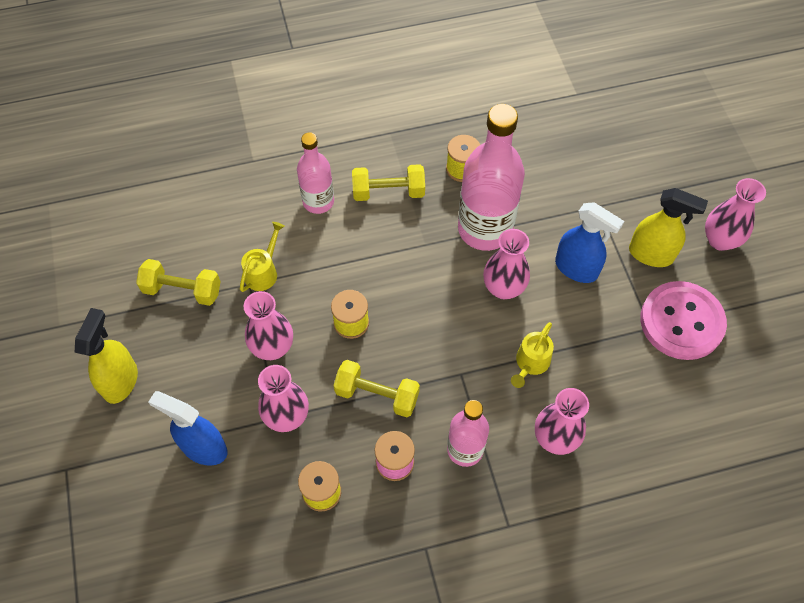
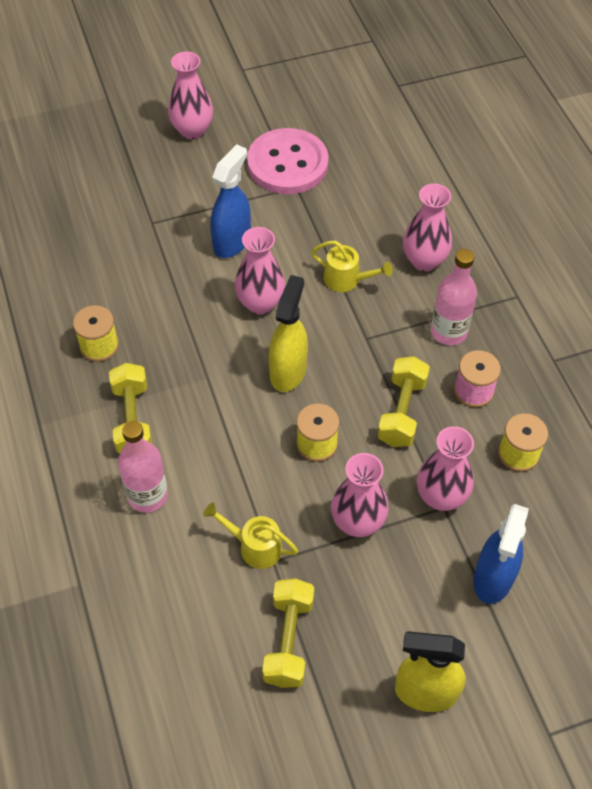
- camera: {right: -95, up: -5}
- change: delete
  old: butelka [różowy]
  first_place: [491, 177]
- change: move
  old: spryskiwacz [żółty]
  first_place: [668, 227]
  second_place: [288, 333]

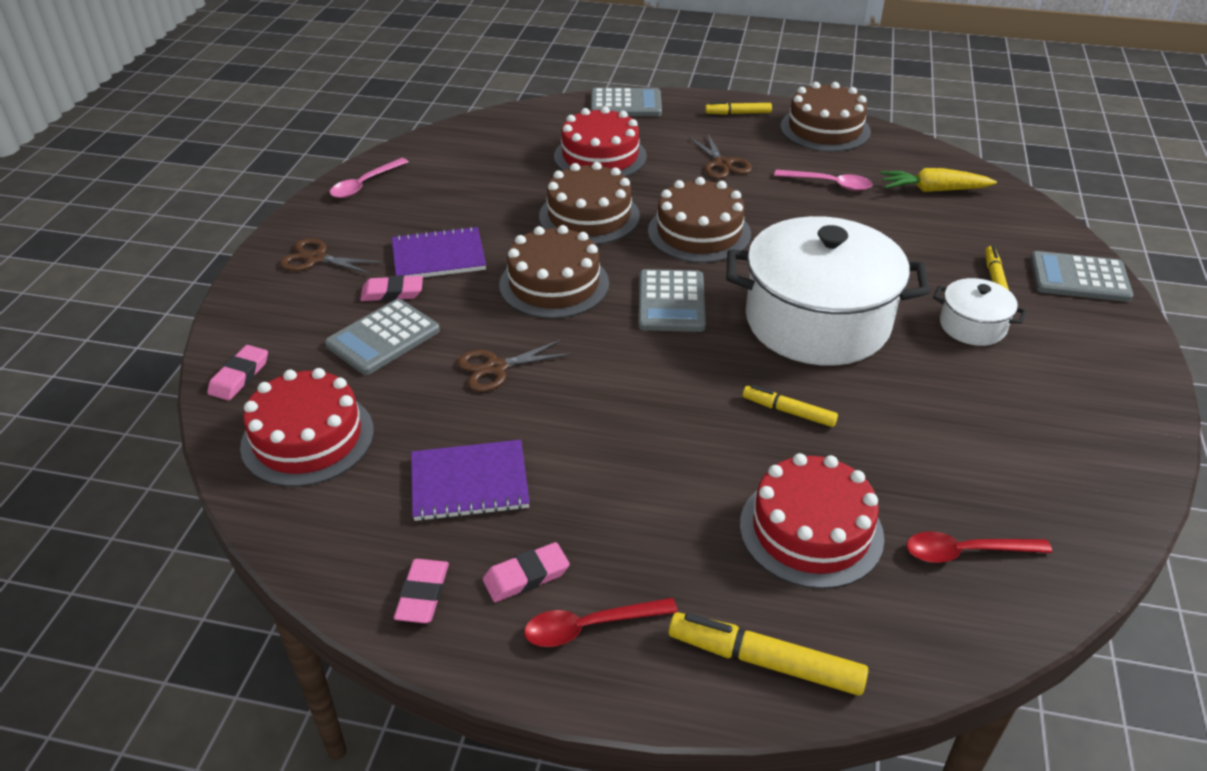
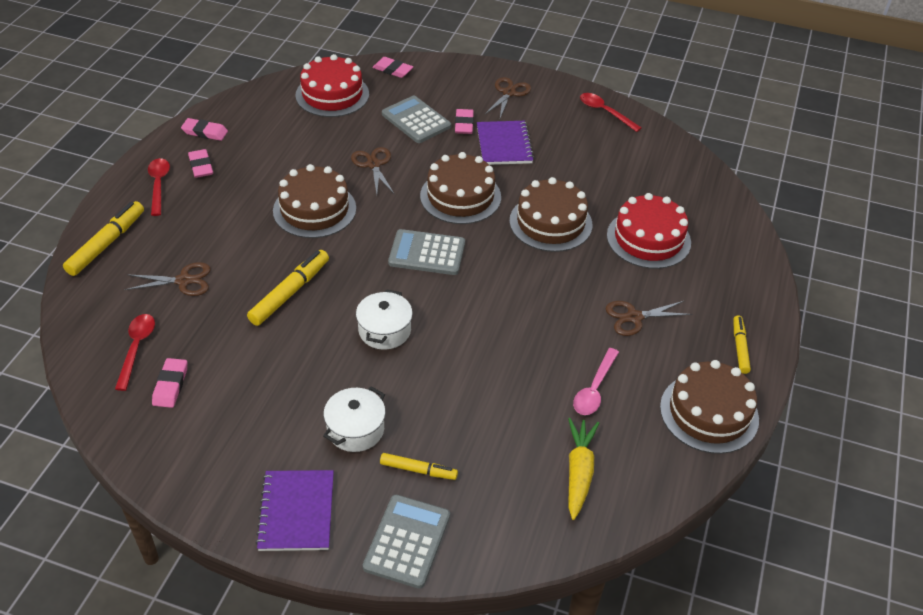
- camera: {right: 95, up: 5}
- change: recolor
  old: łyżka [różowy]
  new: łyżka [czerwony]
  first_place: [369, 178]
  second_place: [611, 112]
- change: move
  old: zeszyt [fioletowy]
  first_place: [470, 480]
  second_place: [294, 510]
- change: delete
  old: kalkulator [szary]
  first_place: [626, 102]
- change: move
  old: tort [brązowy]
  first_place: [699, 220]
  second_place: [314, 201]
- change: resize
  old: garnek [biały]
  first_place: [828, 291]
  second_place: [384, 319]
  factor: 0.45
- change: replace
  old: tort [czerwony]
  new: nożyczki [brązowy]
  first_place: [812, 521]
  second_place: [167, 279]
- change: resize
  old: flamaster [żółty]
  first_place: [790, 406]
  second_place: [288, 288]
  factor: 1.62
- change: insert
  new: gumka do mazania [różowy]
  second_place: [169, 383]

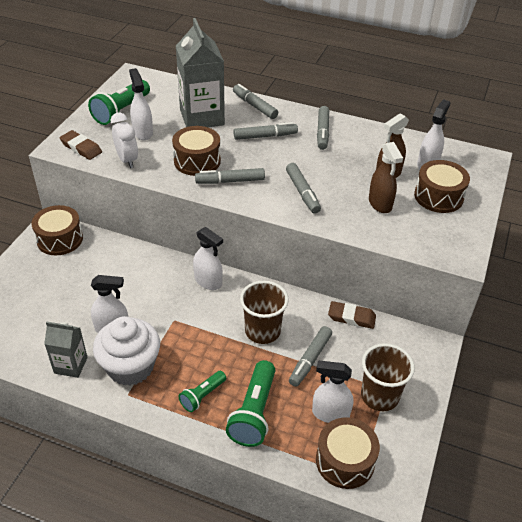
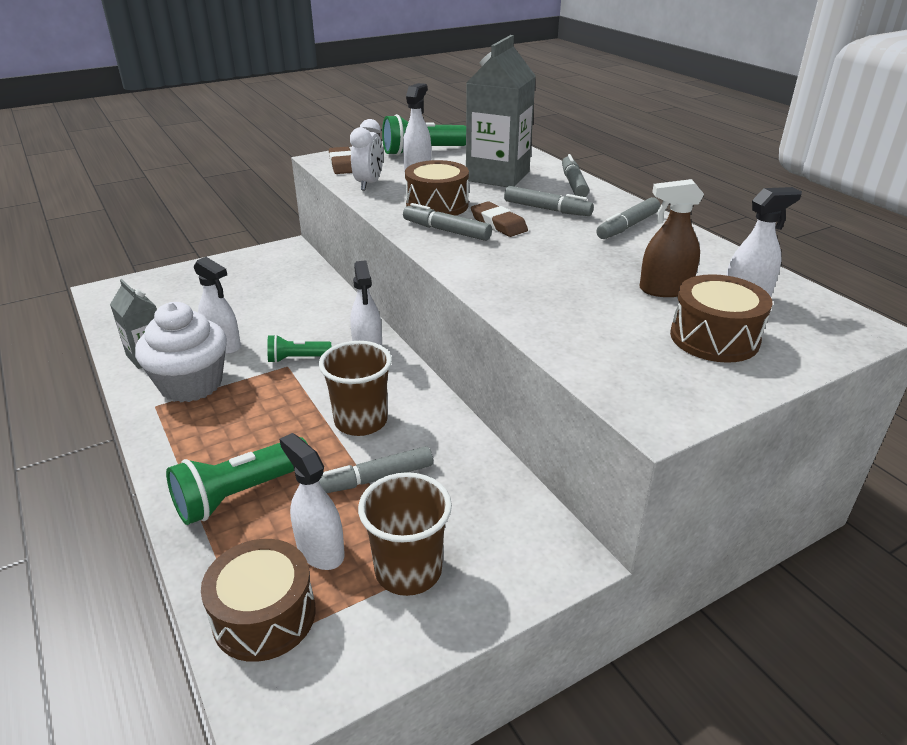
- camera: {right: 40, up: -10}
- change: delete
  old: bęben [brązowy]
  first_place: [57, 230]
- change: move
  old: latarka [zielony]
  first_place: [202, 391]
  second_place: [299, 349]
- change: delete
  old: flamaster [szary]
  first_place: [303, 188]
- change: move
  old: gumka do mazania [brązowy]
  first_place: [352, 315]
  second_place: [499, 219]
- change: delete
  old: spryskiwacz [brązowy]
  first_place: [386, 177]

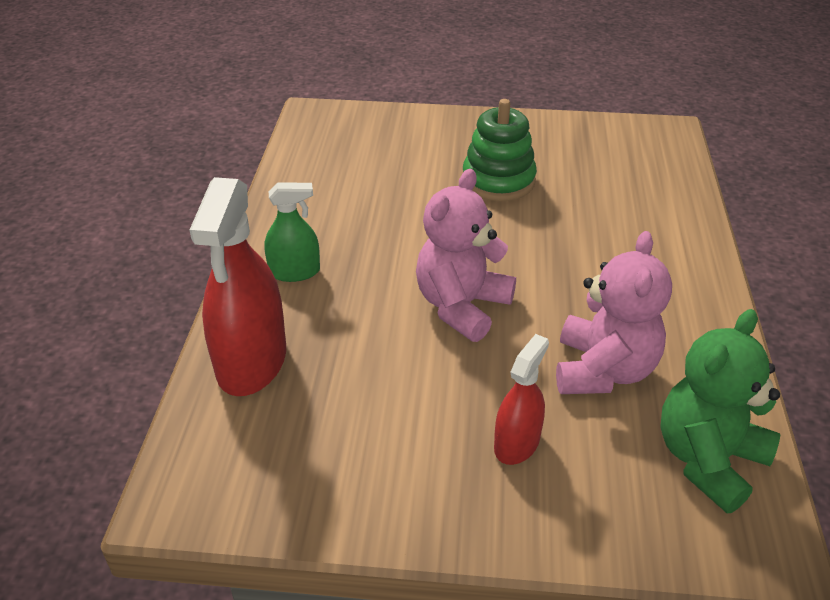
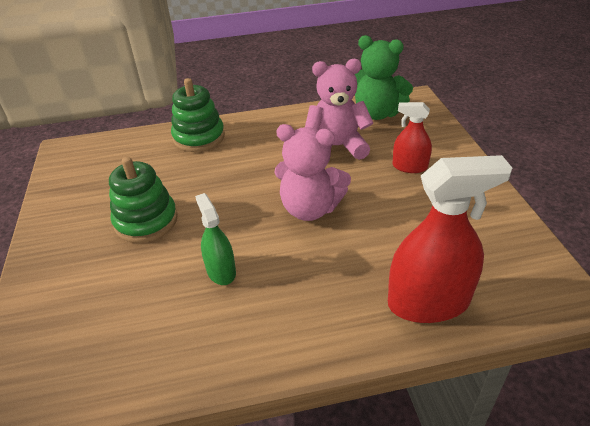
- camera: {right: -105, up: 0}
- change: move
  old: spryskiwacz [zielony]
  first_place: [292, 232]
  second_place: [215, 239]
- change: insert
  new: zabawka nakładanka [zielony]
  second_place: [198, 115]

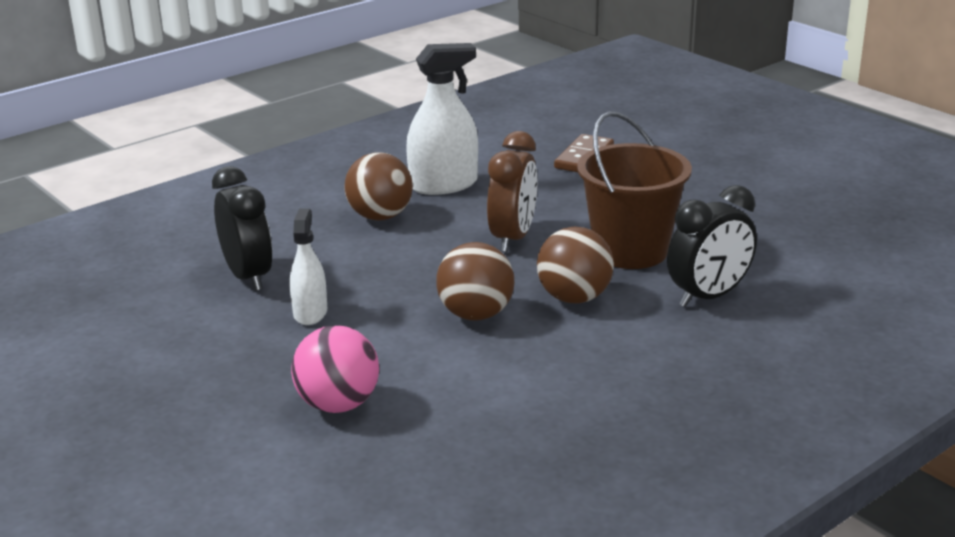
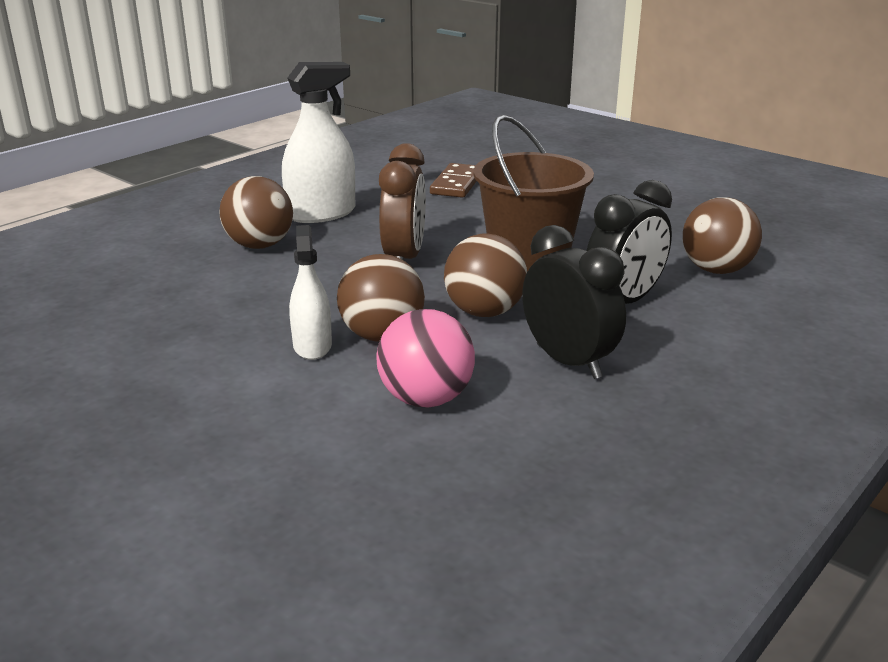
- camera: {right: -10, up: 0}
- change: move
  old: budzik [czarny]
  first_place: [242, 228]
  second_place: [574, 302]
- change: move
  old: spryskiwacz [biały]
  first_place: [308, 267]
  second_place: [310, 292]
- change: move
  old: piłka [różowy]
  first_place: [335, 369]
  second_place: [425, 358]
- change: insert
  new: piłka [brązowy]
  second_place: [722, 235]

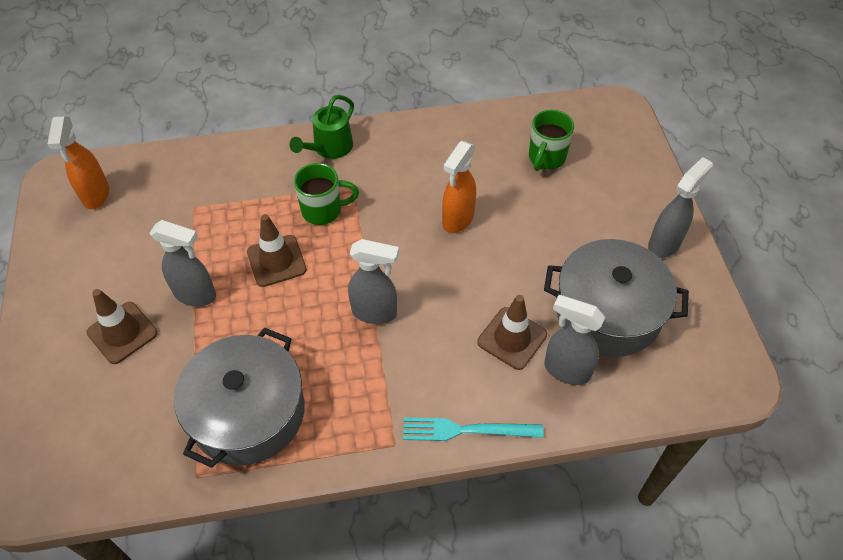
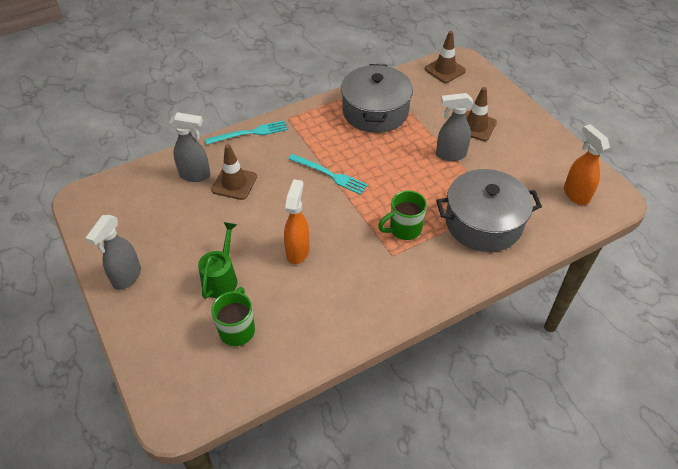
- camera: {right: 160, up: -5}
- change: move
  old: pachołek [brązowy]
  first_place: [277, 250]
  second_place: [445, 57]
- change: move
  old: konewka [zielony]
  first_place: [322, 127]
  second_place: [217, 260]
- change: replace
  old: spryskiwacz [szary]
  new: widelec [turkusowy]
  first_place: [373, 281]
  second_place: [328, 174]
- change: move
  old: garnek [szary]
  first_place: [616, 298]
  second_place: [489, 210]

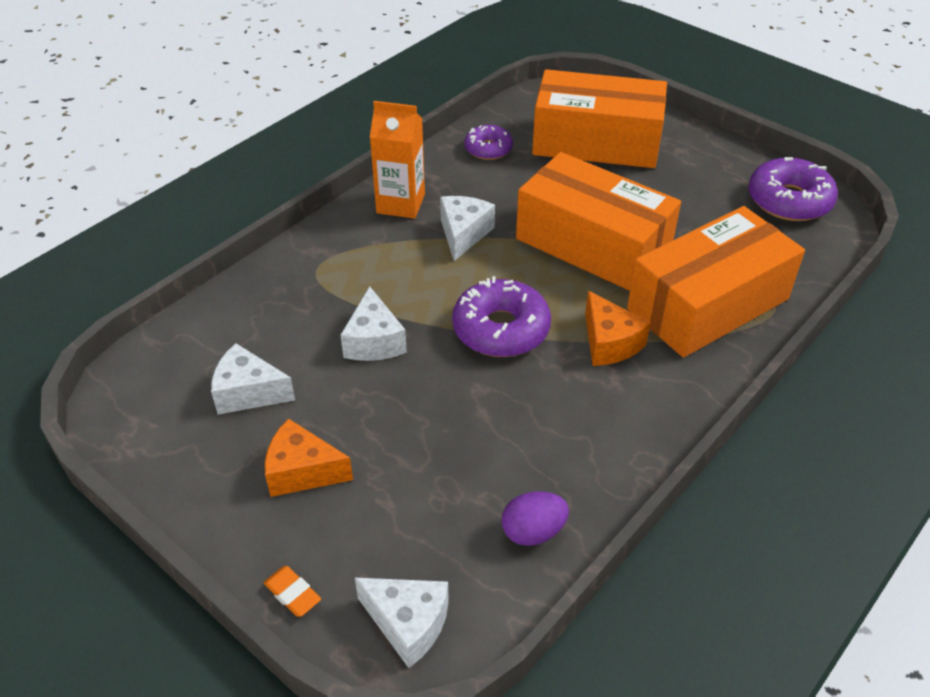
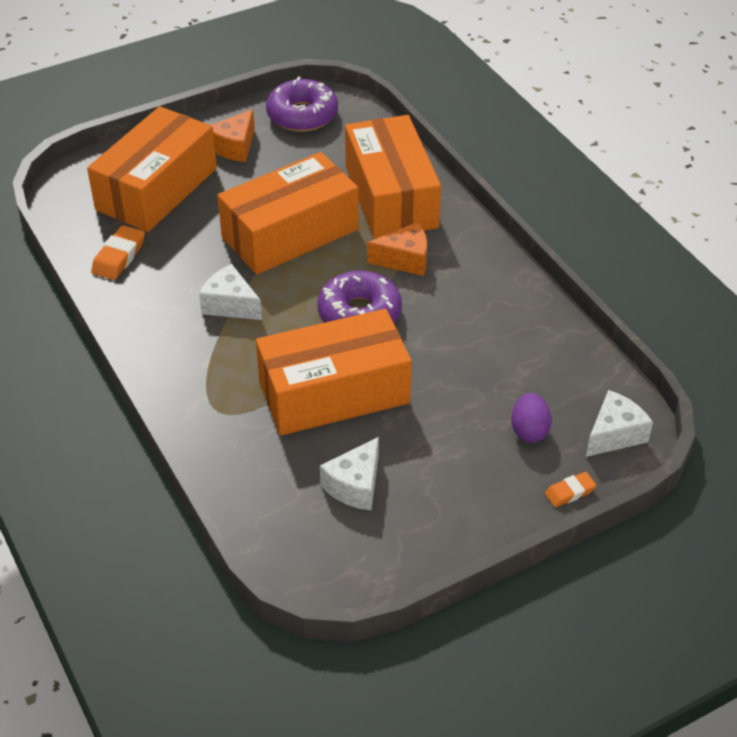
- camera: {right: -70, up: 0}
- change: move
  old: ser [pomarańczowy]
  first_place: [309, 457]
  second_place: [233, 135]
- change: replace
  old: ser [biały]
  new: pudełko [pomarańczowy]
  first_place: [373, 323]
  second_place: [334, 372]
- change: delete
  old: karton mleka [pomarańczowy]
  first_place: [397, 160]
- change: replace
  old: donut [fioletowy]
  new: gumka do mazania [pomarańczowy]
  first_place: [489, 142]
  second_place: [118, 252]
- change: move
  old: jajko [fioletowy]
  first_place: [535, 518]
  second_place: [531, 418]

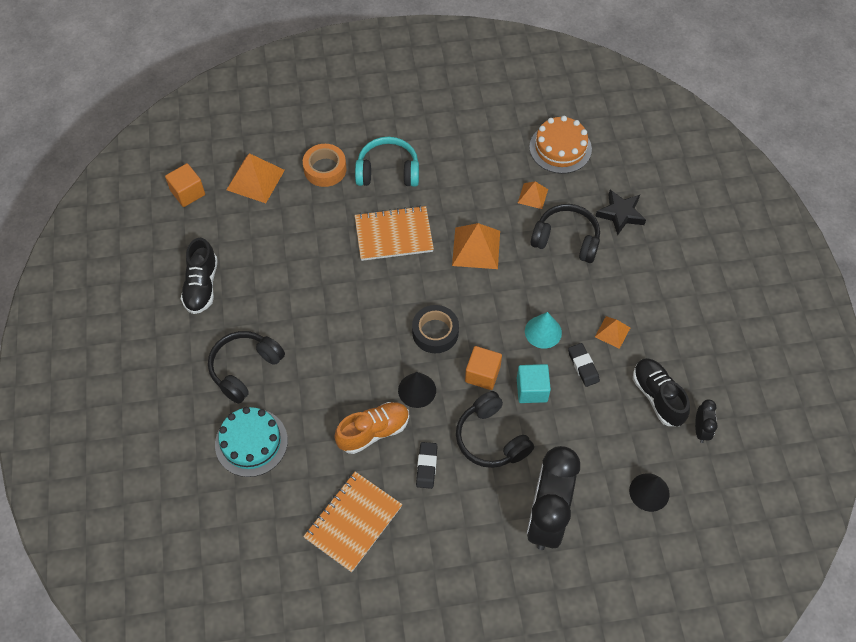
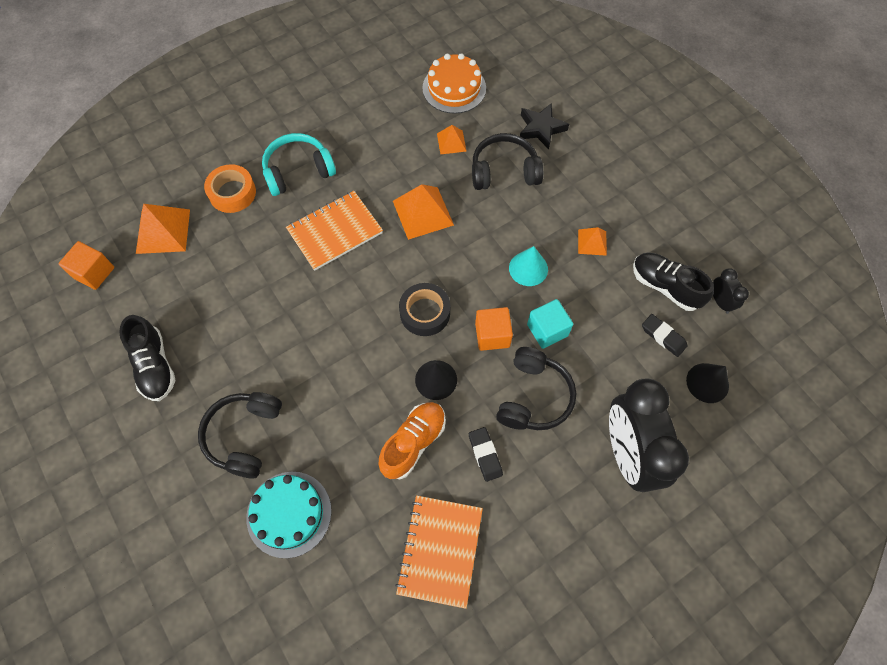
- camera: {right: -25, up: 5}
- change: rotate
  old: słuchawki [czarny]
  first_place: [495, 429]
  second_place: [536, 388]
  degrees: -105
- change: move
  old: gumka do mazania [czarny]
  first_place: [584, 365]
  second_place: [665, 335]

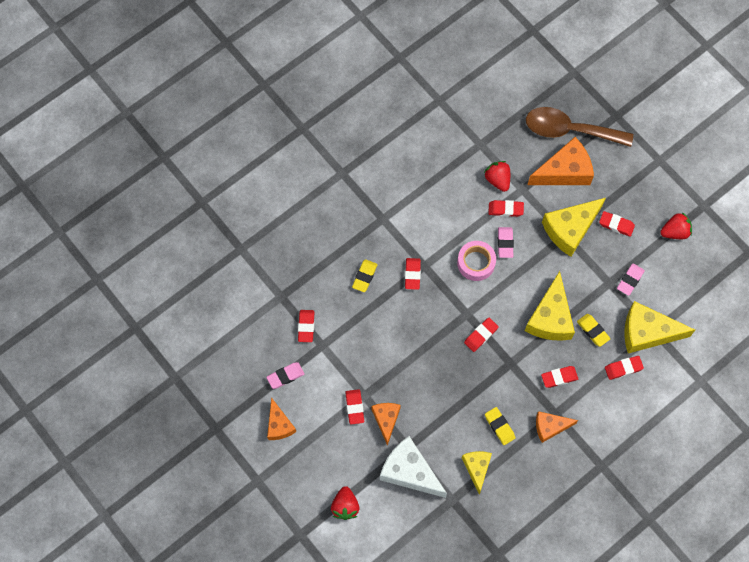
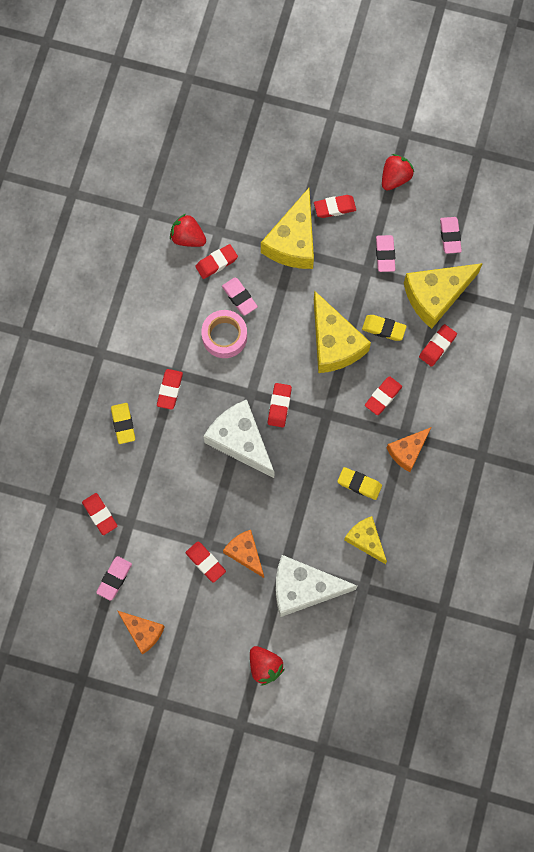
- camera: {right: -35, up: 5}
- change: rotate
  old: gumka do mazania [czerwony]
  first_place: [413, 274]
  second_place: [170, 389]
  degrees: 45
- change: delete
  old: łyżka [brązowy]
  first_place: [579, 127]
- change: delete
  old: ser [pomarańczowy]
  first_place: [561, 161]
- change: insert
  new: ser [biały]
  second_place: [238, 438]
- change: insert
  new: gumka do mazania [różowy]
  second_place: [451, 235]

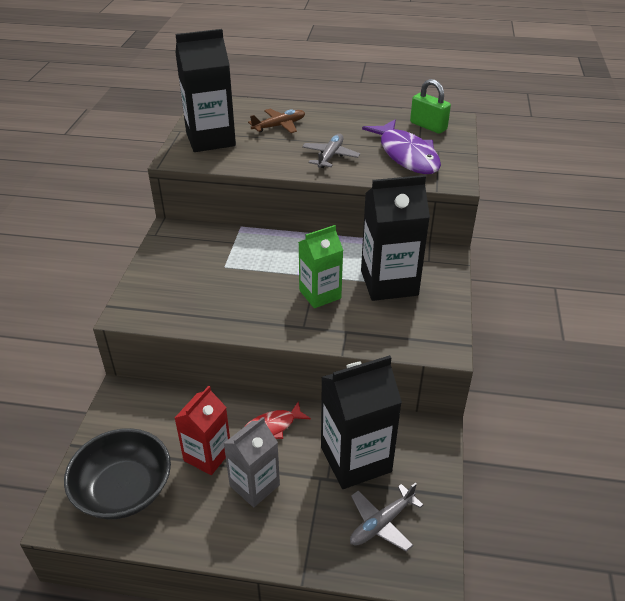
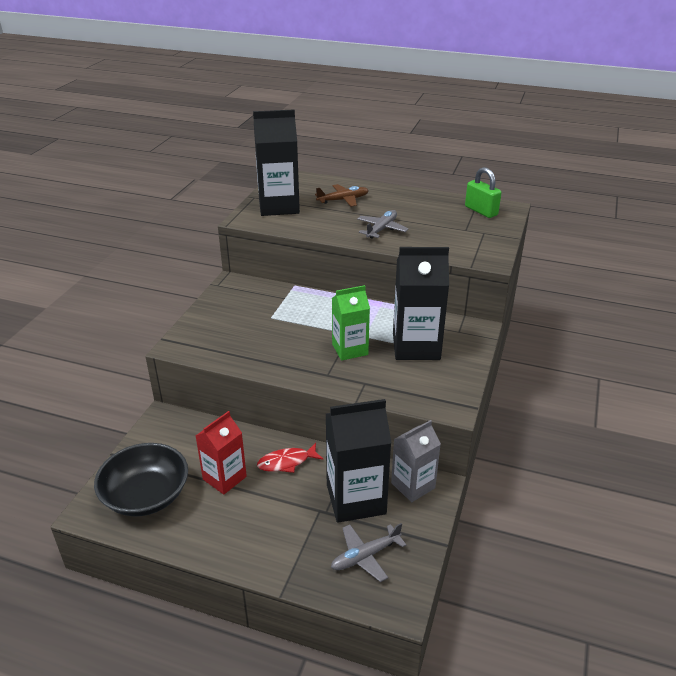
- camera: {right: 10, up: -5}
- change: move
  old: karton mleka [szary]
  first_place: [252, 462]
  second_place: [416, 461]
- change: delete
  old: ryba [fioletowy]
  first_place: [401, 146]

